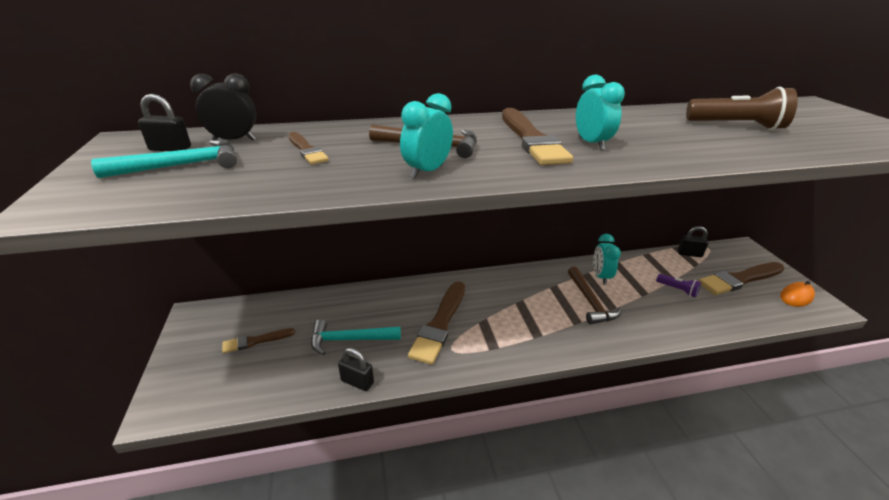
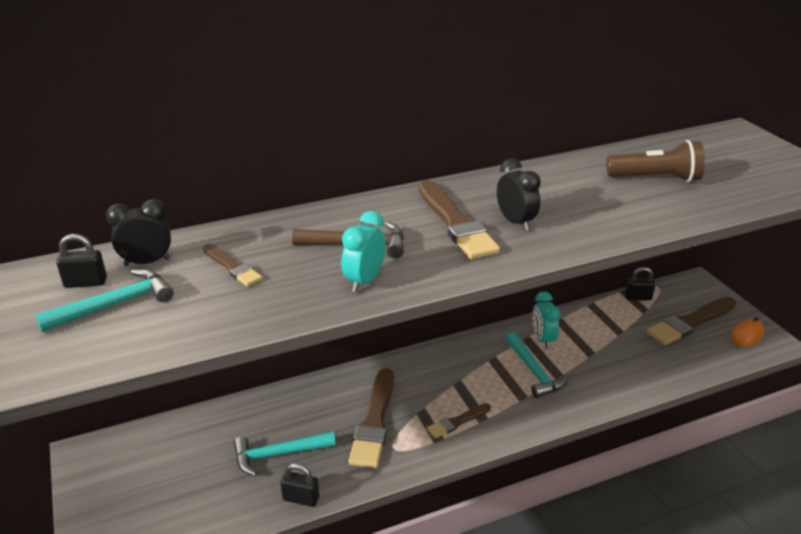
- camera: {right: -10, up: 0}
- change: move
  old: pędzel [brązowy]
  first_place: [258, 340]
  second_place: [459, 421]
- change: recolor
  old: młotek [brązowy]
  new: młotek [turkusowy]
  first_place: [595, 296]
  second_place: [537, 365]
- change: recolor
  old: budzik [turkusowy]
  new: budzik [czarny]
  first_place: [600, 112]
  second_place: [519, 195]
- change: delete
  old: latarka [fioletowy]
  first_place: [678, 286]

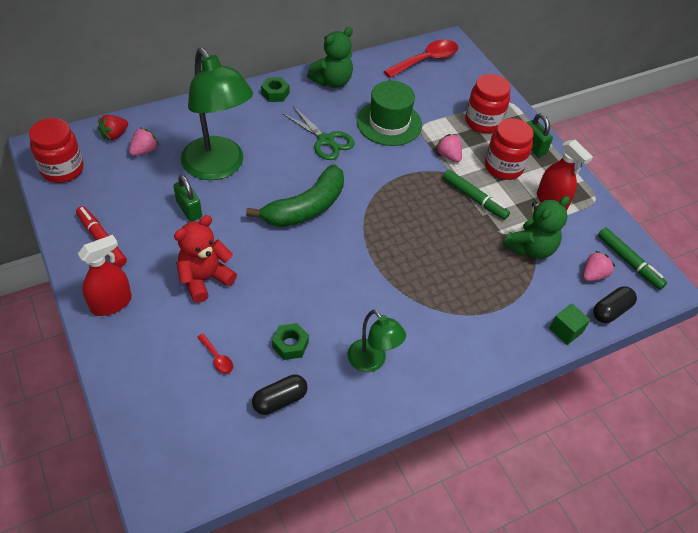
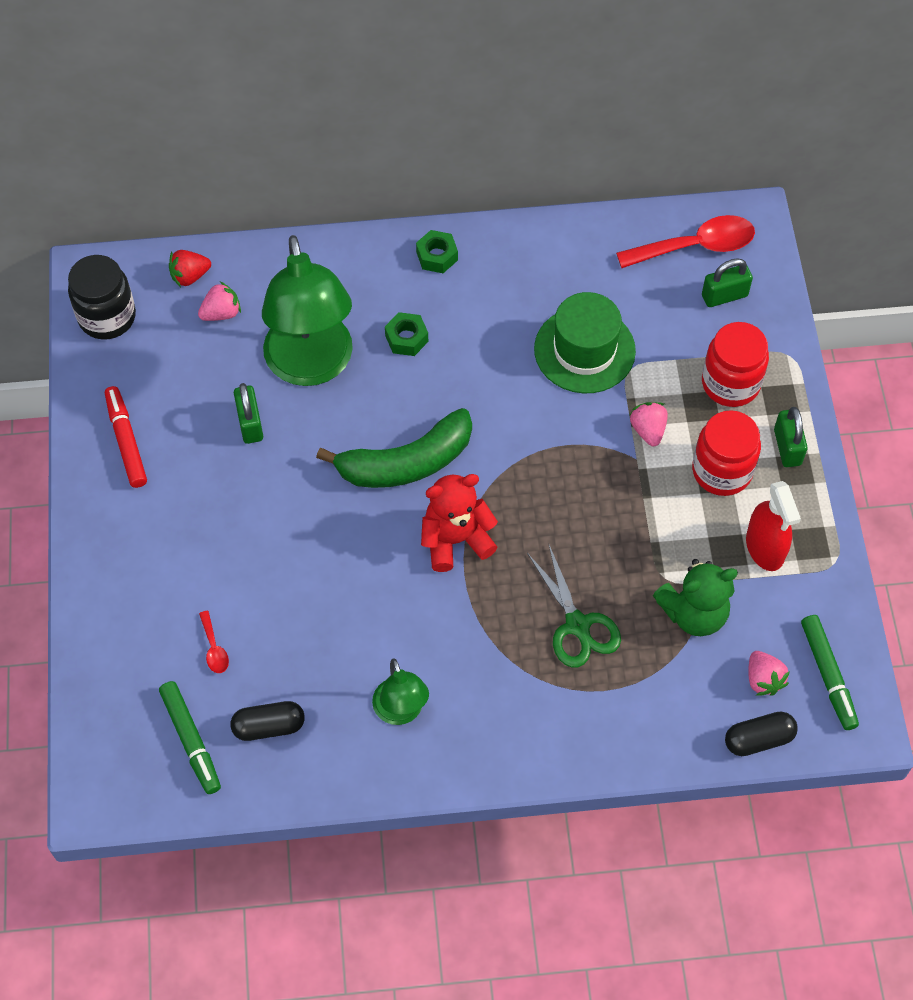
- camera: {right: 25, up: 10}
- change: recolor
  old: słoik [czerwony]
  new: słoik [czarny]
  first_place: [56, 150]
  second_place: [102, 297]
- change: delete
  old: spryskiwacz [czerwony]
  first_place: [105, 275]
- change: move
  old: miś [czerwony]
  first_place: [205, 259]
  second_place: [459, 523]
- change: move
  old: nakrętka [zielony]
  first_place: [290, 341]
  second_place: [406, 334]
- change: move
  old: nożyczki [zielony]
  first_place: [318, 133]
  second_place: [574, 605]
- change: delete
  old: miś [zielony]
  first_place: [330, 57]
- change: move
  old: flamaster [zielony]
  first_place: [476, 195]
  second_place: [190, 737]
- change: delete
  old: sześcian [zielony]
  first_place: [569, 324]
- change: rotate
  old: truskawka [różowy]
  first_place: [599, 266]
  second_place: [769, 673]
  degrees: 90
- change: insert
  new: kłódka [zielony]
  second_place: [727, 282]

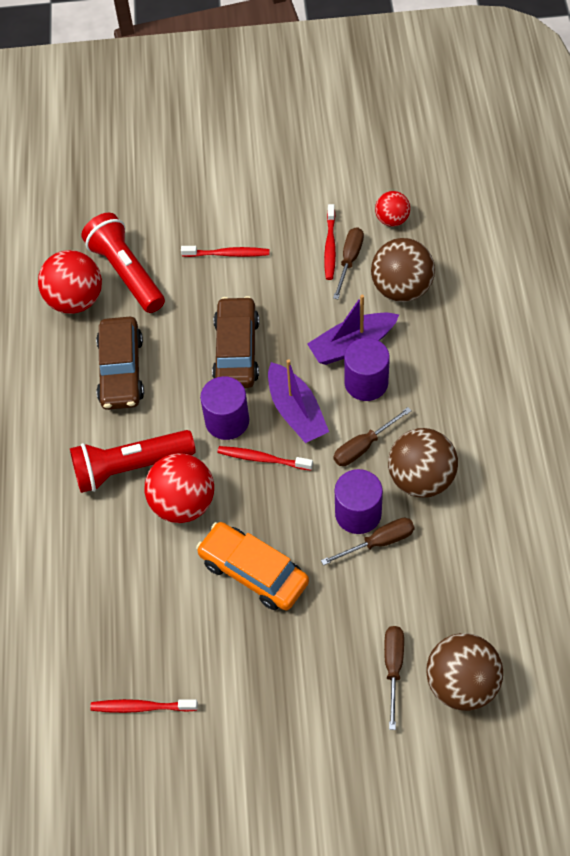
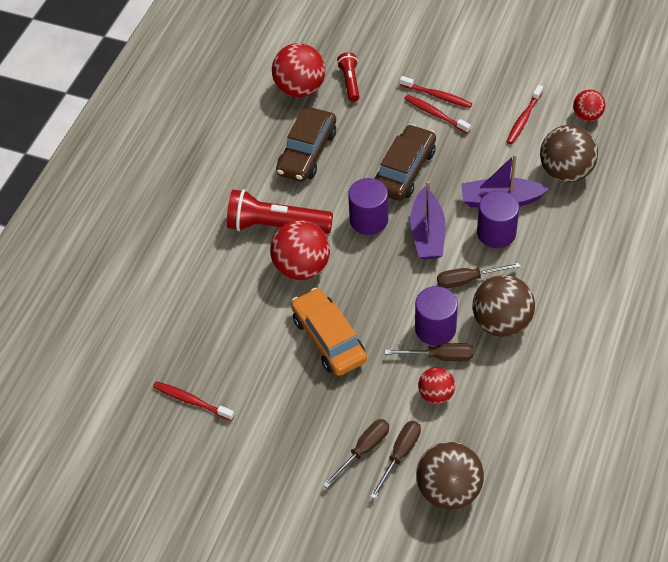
- camera: {right: 25, up: -5}
- change: resize
  old: latarka [czerwony]
  first_place: [123, 263]
  second_place: [348, 77]
  factor: 0.55
- change: move
  old: szczoteczka do zębów [czerwony]
  first_place: [265, 458]
  second_place: [437, 114]
- change: move
  old: śrubokręt [brązowy]
  first_place: [348, 263]
  second_place: [356, 453]
- change: insert
  new: piłka [czerwony]
  second_place: [436, 385]

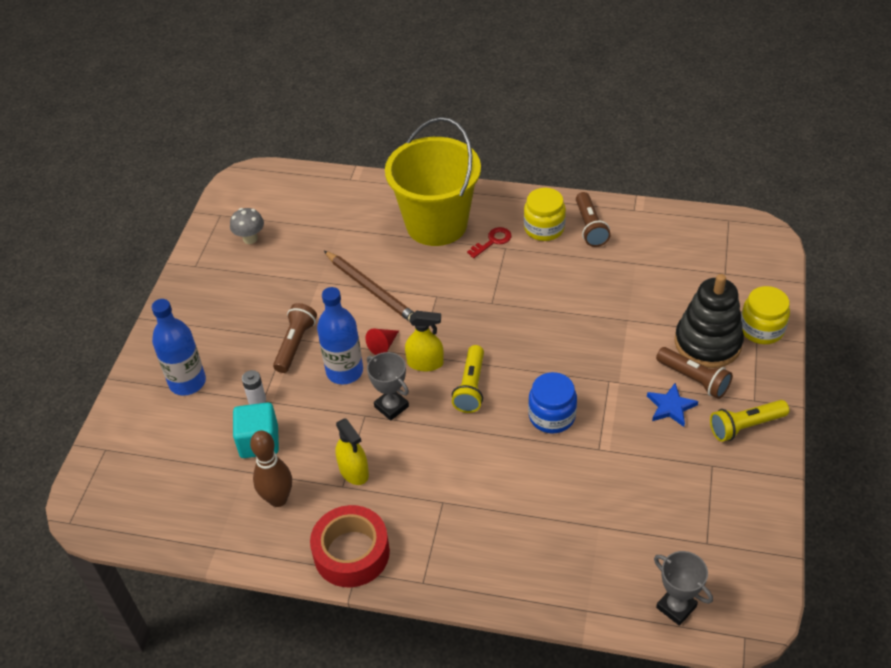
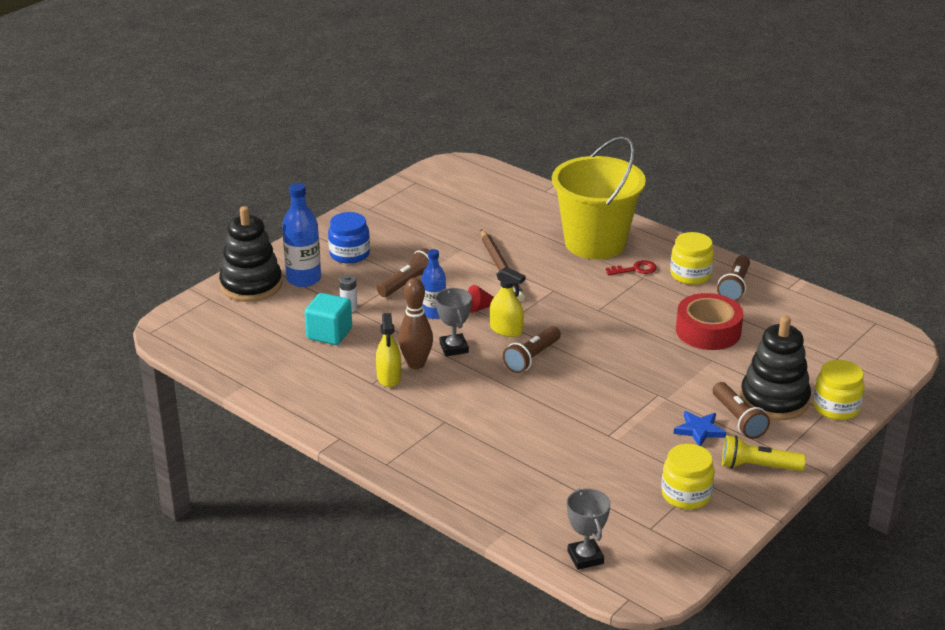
- camera: {right: 25, up: -15}
- change: delete
  old: grzyb [szary]
  first_place: [247, 226]
- change: move
  old: kręgiel [brązowy]
  first_place: [271, 468]
  second_place: [415, 323]
- change: move
  old: taśma klejąca [czerwony]
  first_place: [350, 546]
  second_place: [709, 321]
- change: resize
  old: butelka [niebieski]
  first_place: [340, 335]
  second_place: [434, 284]
  factor: 0.66
- change: recolor
  old: latarka [żółty]
  new: latarka [brązowy]
  first_place: [468, 379]
  second_place: [532, 349]
- change: move
  old: słoik [niebieski]
  first_place: [552, 402]
  second_place: [349, 238]
- change: insert
  new: zabawka nakładanka [czarny]
  second_place: [250, 254]
- change: insert
  new: słoik [żółty]
  second_place: [688, 476]

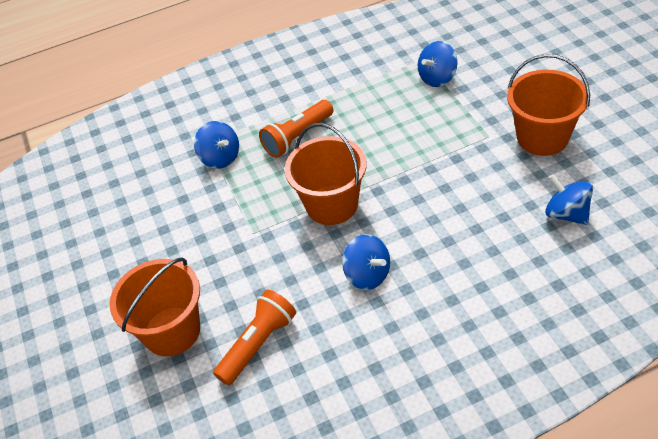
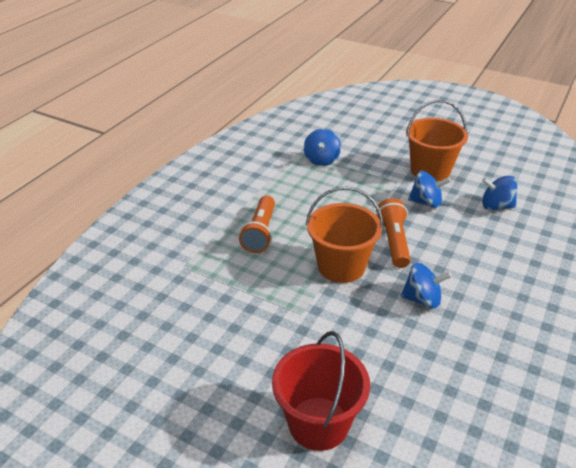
- camera: {right: -45, up: -10}
- change: recolor
  old: wiadro [pomarańczowy]
  new: wiadro [czerwony]
  first_place: [154, 307]
  second_place: [321, 391]
- change: move
  old: bączek [niebieski]
  first_place: [216, 145]
  second_place: [429, 189]
- change: move
  old: latarka [pomarańczowy]
  first_place: [254, 338]
  second_place: [393, 233]

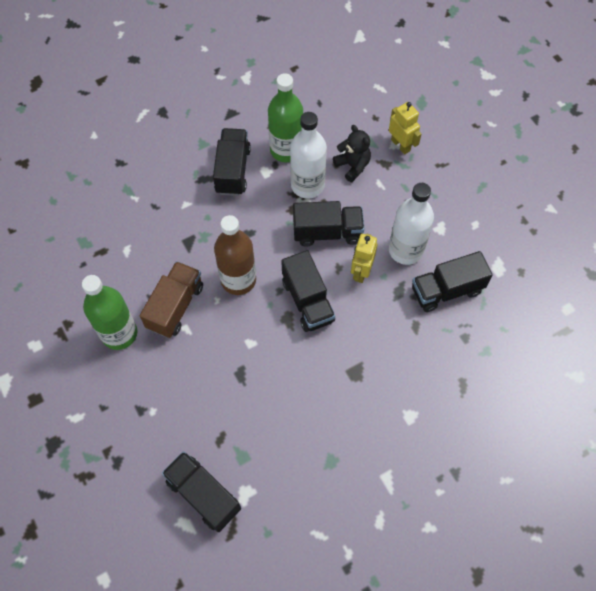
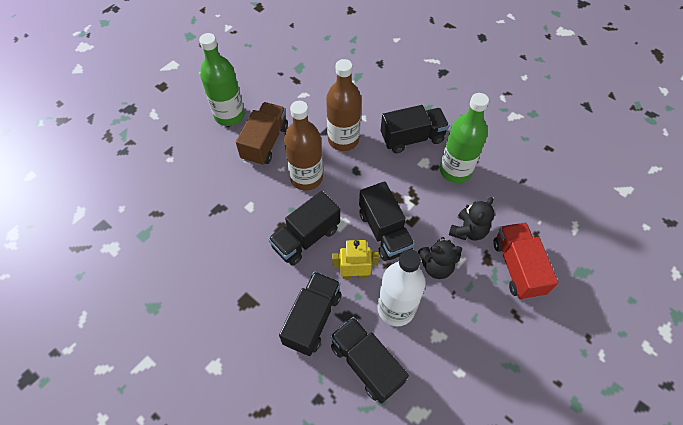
- camera: {right: 70, up: -5}
- change: rotate
  old: ciężarówka [brązowy]
  first_place: [171, 299]
  second_place: [262, 134]
  degrees: -75
- change: move
  old: ciężarówka [czarny]
  first_place: [201, 491]
  second_place: [310, 313]
- change: delete
  old: butelka [biały]
  first_place: [308, 155]
- change: replace
  old: robot [żółty]
  new: ciężarówka [czerwony]
  first_place: [405, 128]
  second_place: [525, 261]
- change: insert
  new: butelka [brązowy]
  second_place: [343, 105]
- change: insert
  new: miś [czarny]
  second_place: [440, 258]

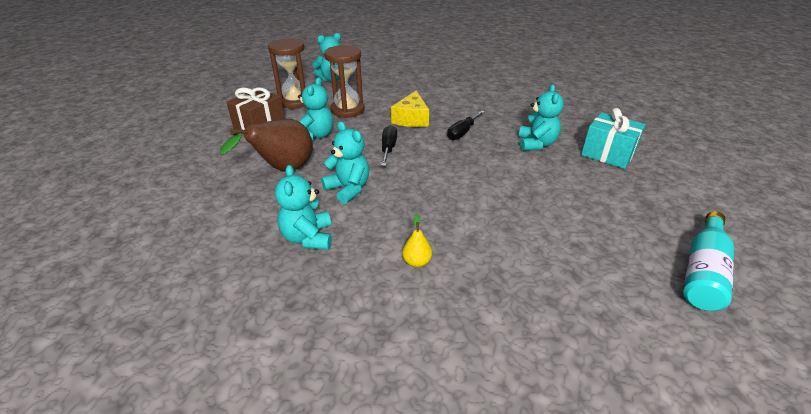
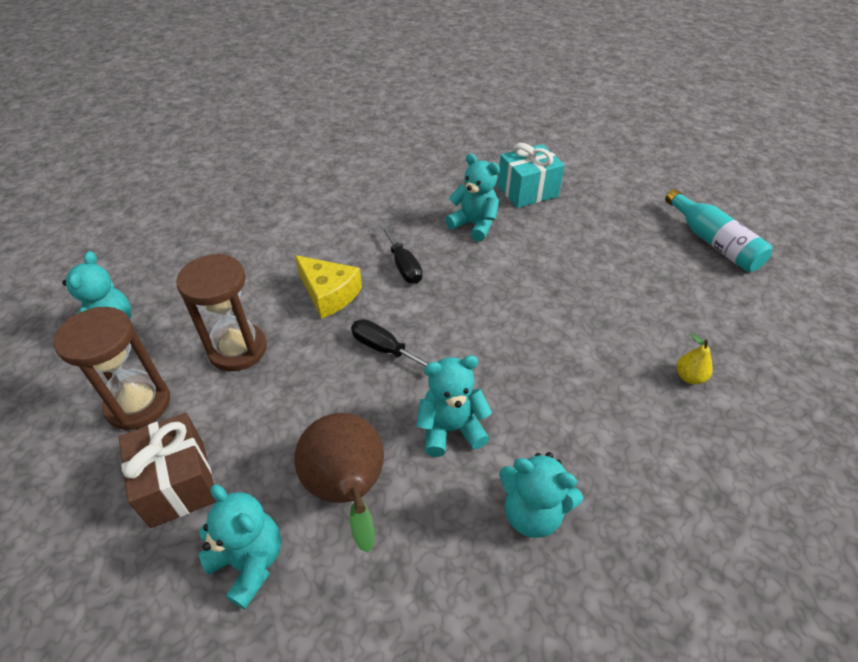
- camera: {right: -60, up: 10}
- change: move
  old: miś [turkusowy]
  first_place: [315, 109]
  second_place: [239, 547]
- change: move
  old: gruszka [żółty]
  first_place: [417, 240]
  second_place: [695, 359]

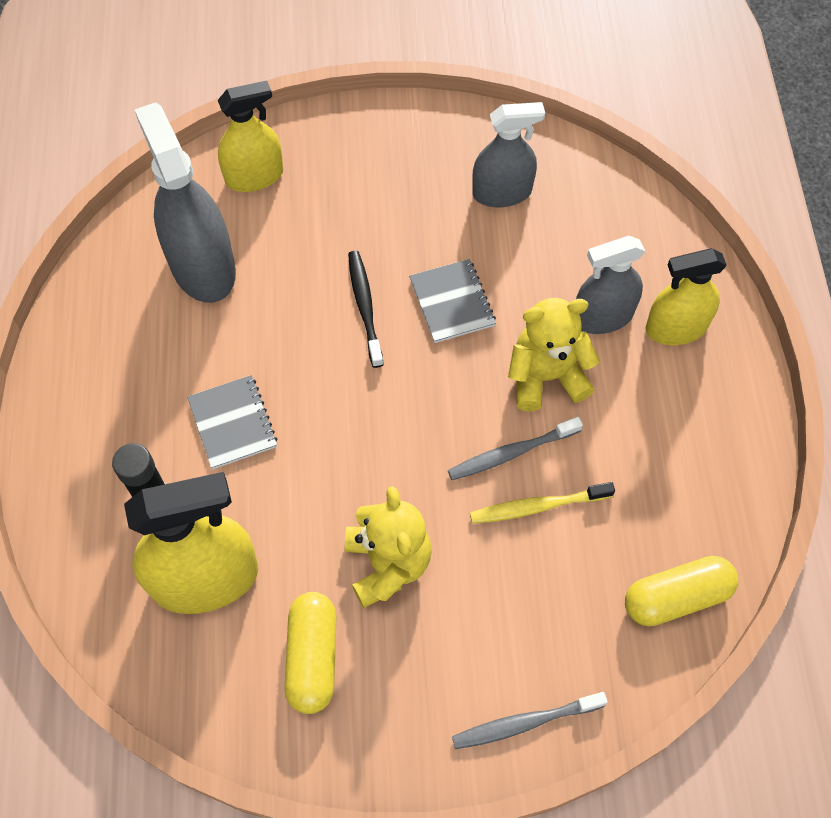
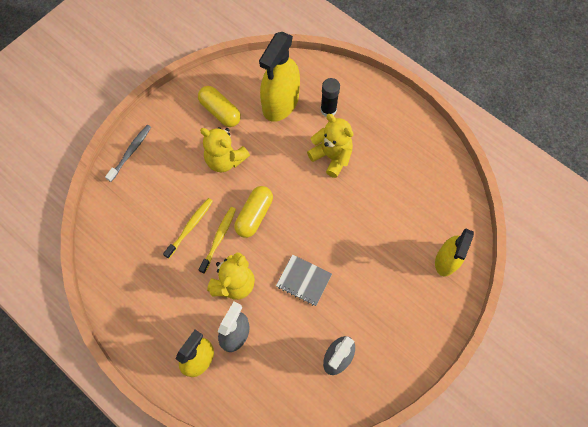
- camera: {right: 135, up: 5}
- change: delete
  old: spryskiwacz [szary]
  first_place: [185, 202]
- change: replace
  old: zeszyt [szary]
  new: miś [żółty]
  first_place: [232, 422]
  second_place: [330, 146]
- change: delete
  old: szczoteczka do zębów [czarny]
  first_place: [366, 309]
- change: recolor
  old: szczoteczka do zębów [szary]
  new: szczoteczka do zębów [żółty]
  first_place: [515, 448]
  second_place: [217, 240]
- change: move
  old: kapsułka [żółty]
  first_place: [681, 591]
  second_place: [253, 212]

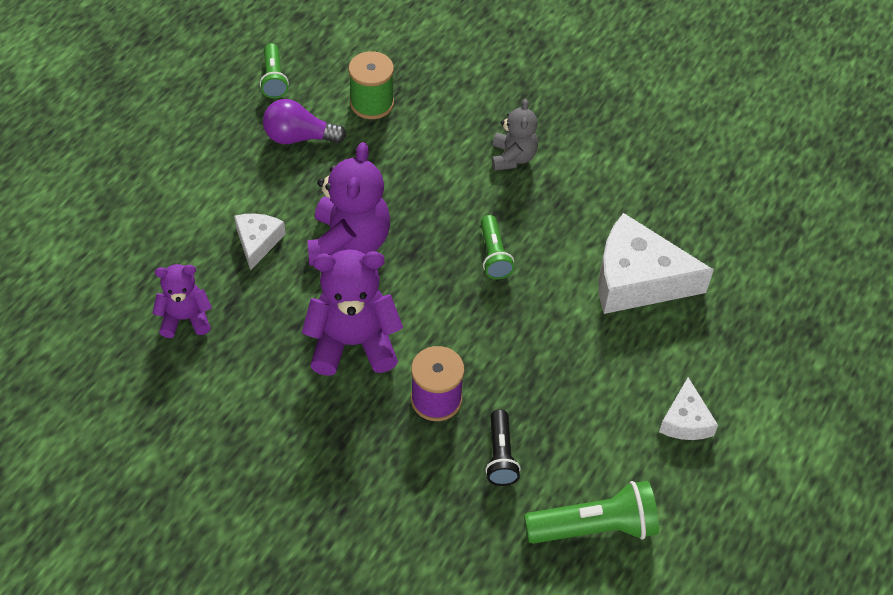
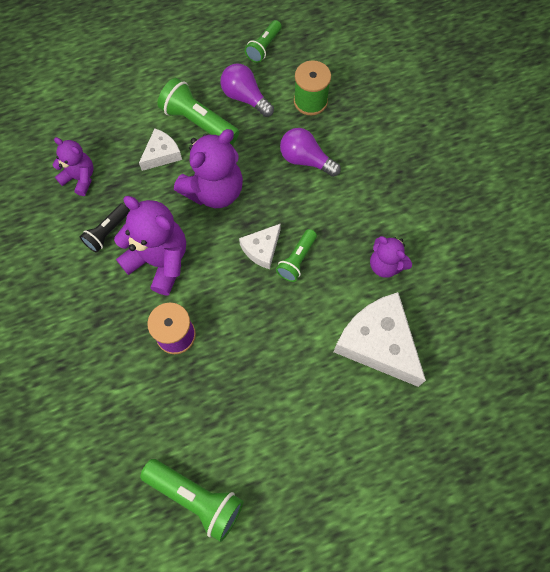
- camera: {right: 40, up: 15}
- change: move
  old: latarka [czarny]
  first_place: [503, 448]
  second_place: [105, 228]
- change: delete
  old: miś [szary]
  first_place: [515, 135]
- change: move
  old: ser [biały]
  first_place: [688, 408]
  second_place: [260, 246]
- change: insert
  new: latarka [zielony]
  second_place: [198, 111]
- change: insert
  new: żarówka [fioletowy]
  second_place: [310, 152]
- change: insert
  new: miś [fioletowy]
  second_place: [391, 257]

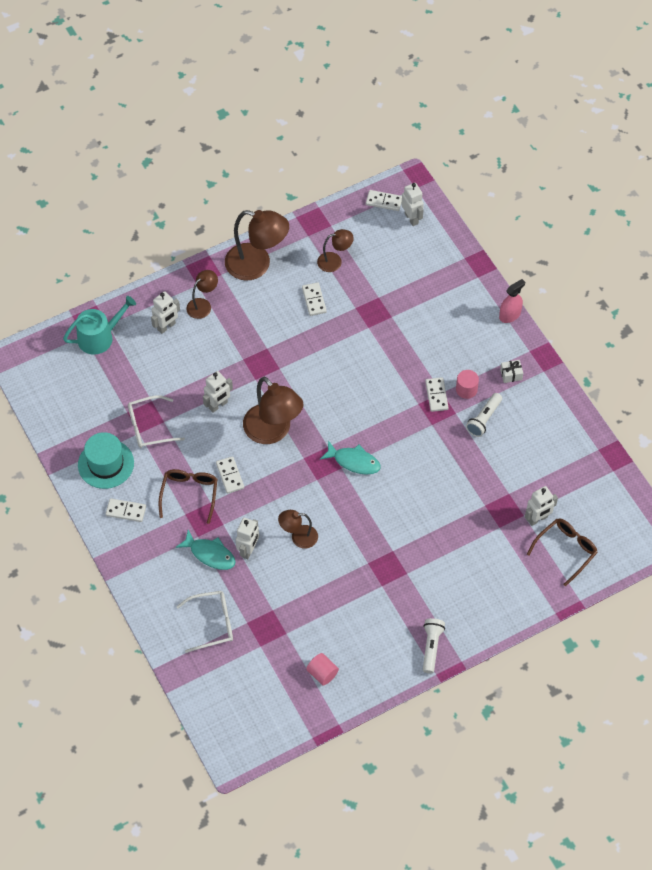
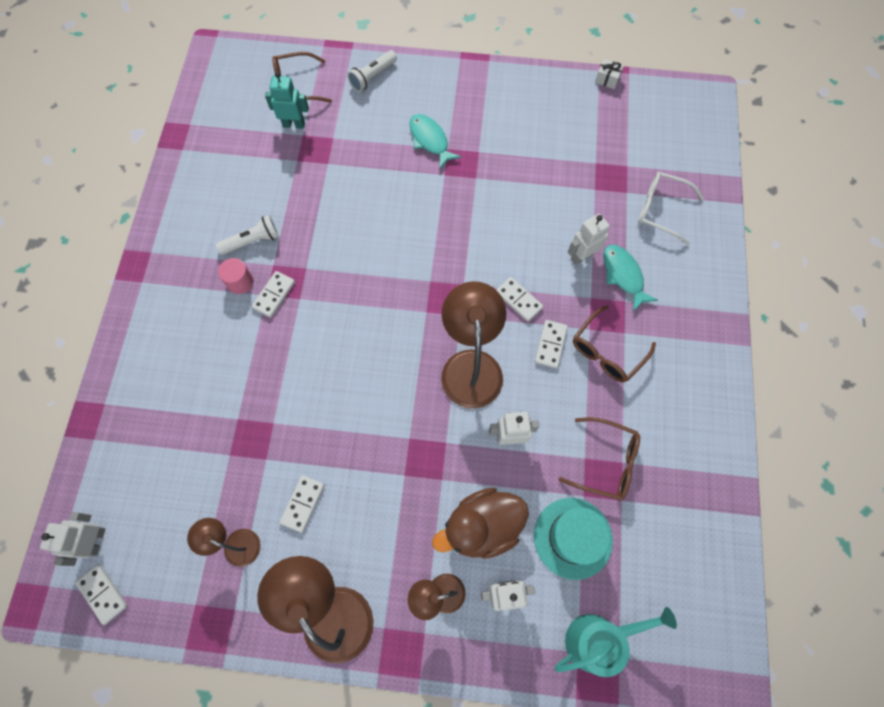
- camera: {right: -145, up: 10}
- change: rotate
  old: konewka [turkusowy]
  first_place: [99, 325]
  second_place: [616, 642]
  degrees: 150
- change: move
  old: kapelusz [turkusowy]
  first_place: [106, 460]
  second_place: [573, 539]
- change: move
  old: kostka domina [biały]
  first_place: [125, 510]
  second_place: [520, 299]
- change: recolor
  old: okulary [biały]
  new: okulary [brązowy]
  first_place: [156, 421]
  second_place: [599, 459]
- change: delete
  old: lampka [brązowy]
  first_place: [298, 529]
- change: delete
  old: walec [różowy]
  first_place: [322, 669]
- change: move
  old: ryba [turkusowy]
  first_place: [350, 458]
  second_place: [435, 141]
- change: move
  old: latarka [biały]
  first_place: [434, 645]
  second_place: [372, 71]
- change: delete
  old: spryskiwacz [różowy]
  first_place: [512, 301]
- change: move
  old: prezent [biały]
  first_place: [511, 371]
  second_place: [609, 74]
- change: recolor
  old: robot [biały]
  new: robot [turkusowy]
  first_place: [541, 506]
  second_place: [287, 100]
- change: insert
  new: kaczka [brązowy]
  second_place: [480, 523]

